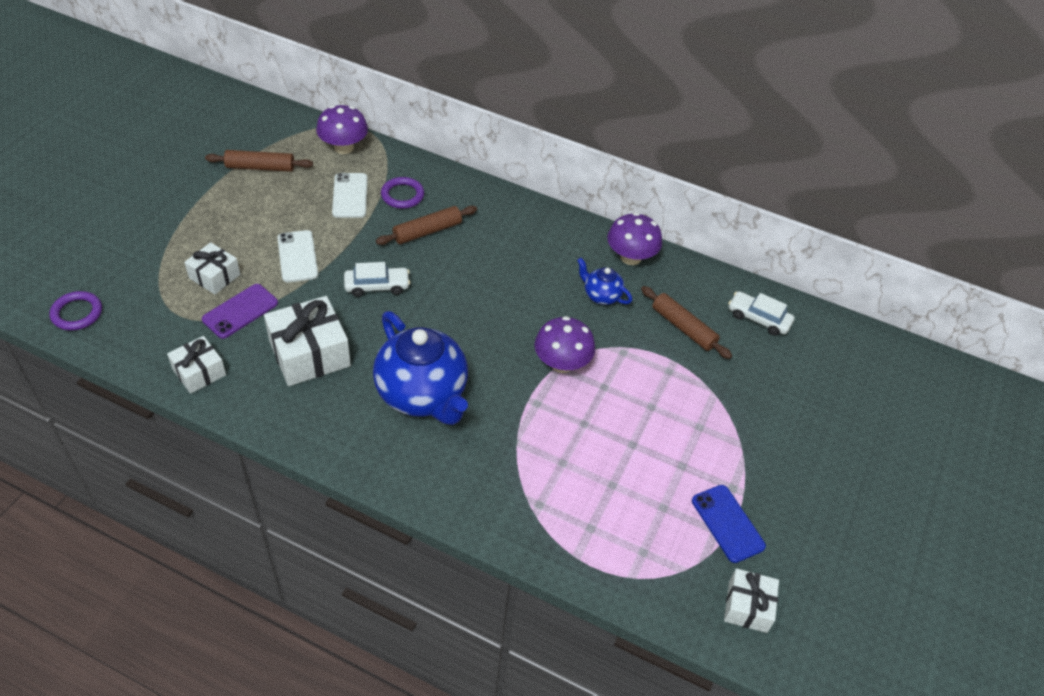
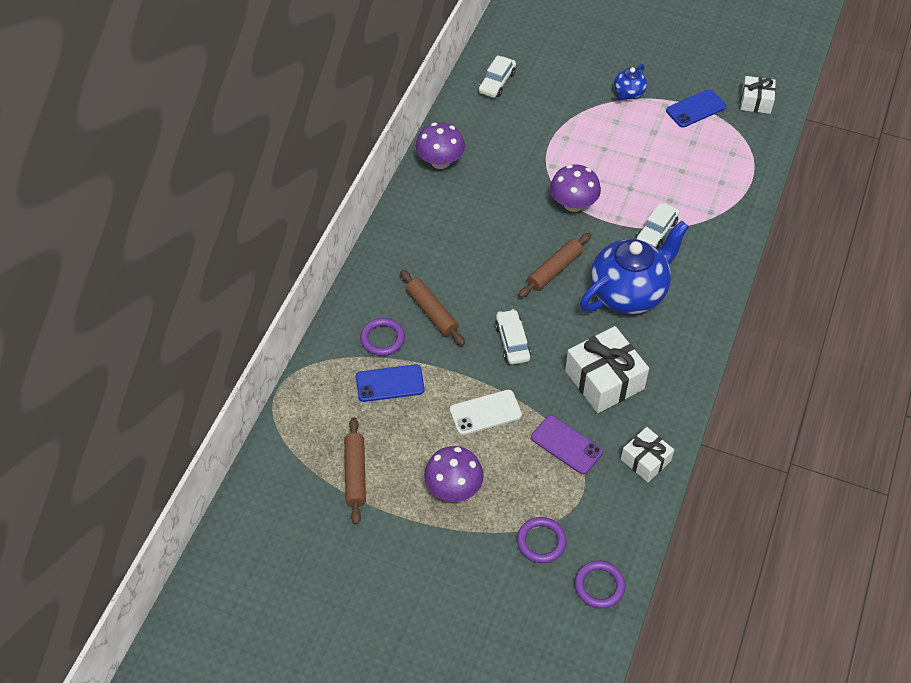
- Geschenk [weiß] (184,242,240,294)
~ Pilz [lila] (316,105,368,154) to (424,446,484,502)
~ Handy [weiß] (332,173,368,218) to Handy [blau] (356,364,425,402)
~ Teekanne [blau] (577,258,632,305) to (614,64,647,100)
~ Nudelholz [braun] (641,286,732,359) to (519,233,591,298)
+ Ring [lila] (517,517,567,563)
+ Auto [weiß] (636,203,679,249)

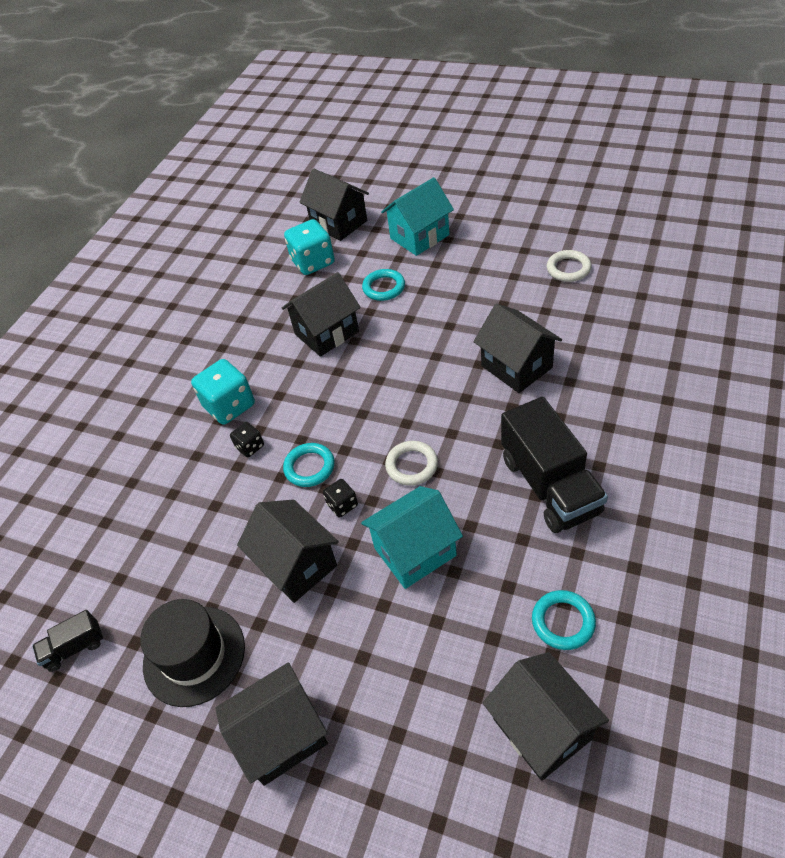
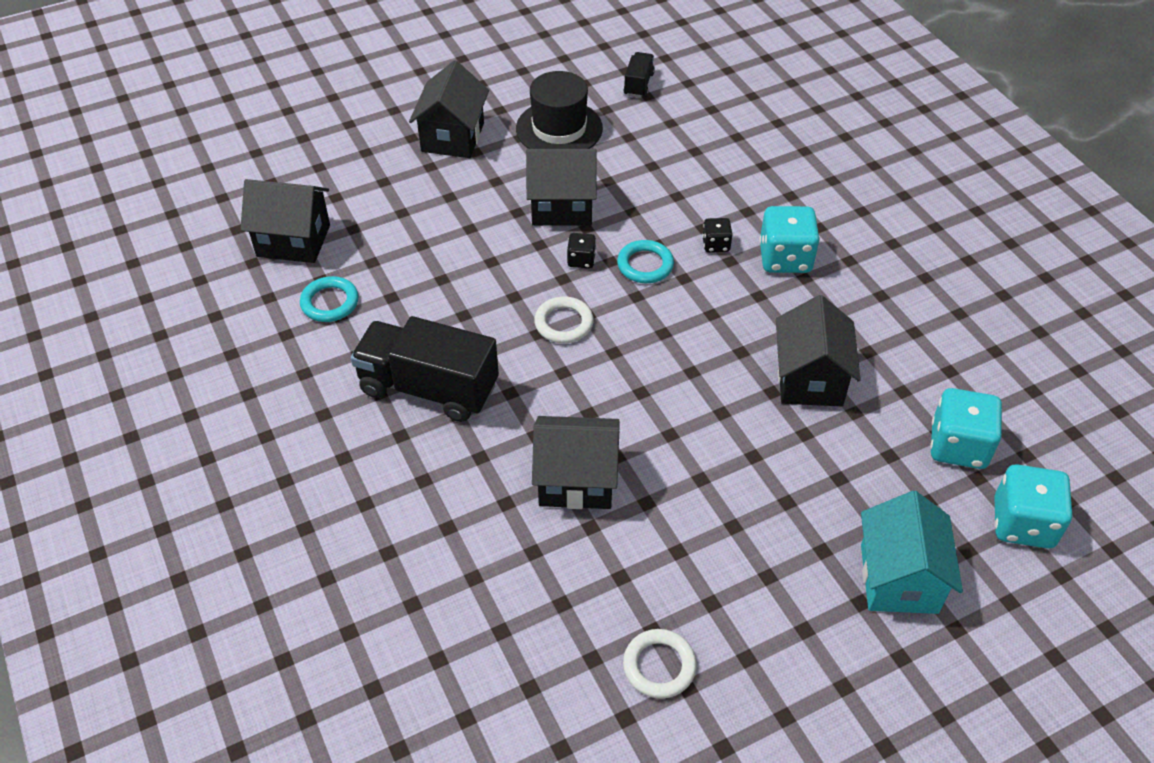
~ Haus [schwarz] (299,169,369,241) to Spielwürfel [türkis] (994,464,1072,549)
- Haus [türkis] (361,486,463,589)
- Ring [türkis] (362,269,405,301)

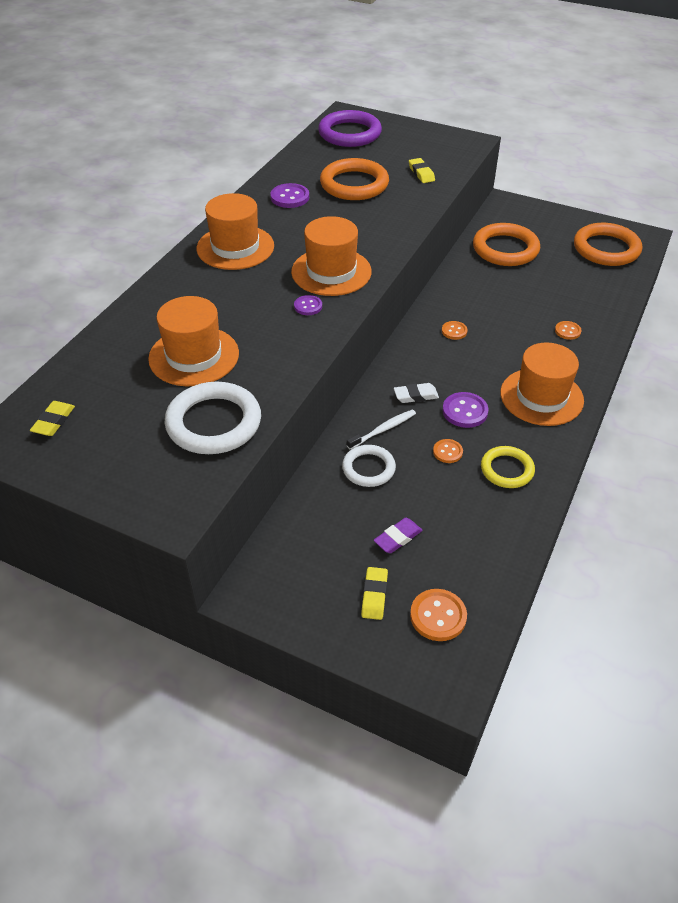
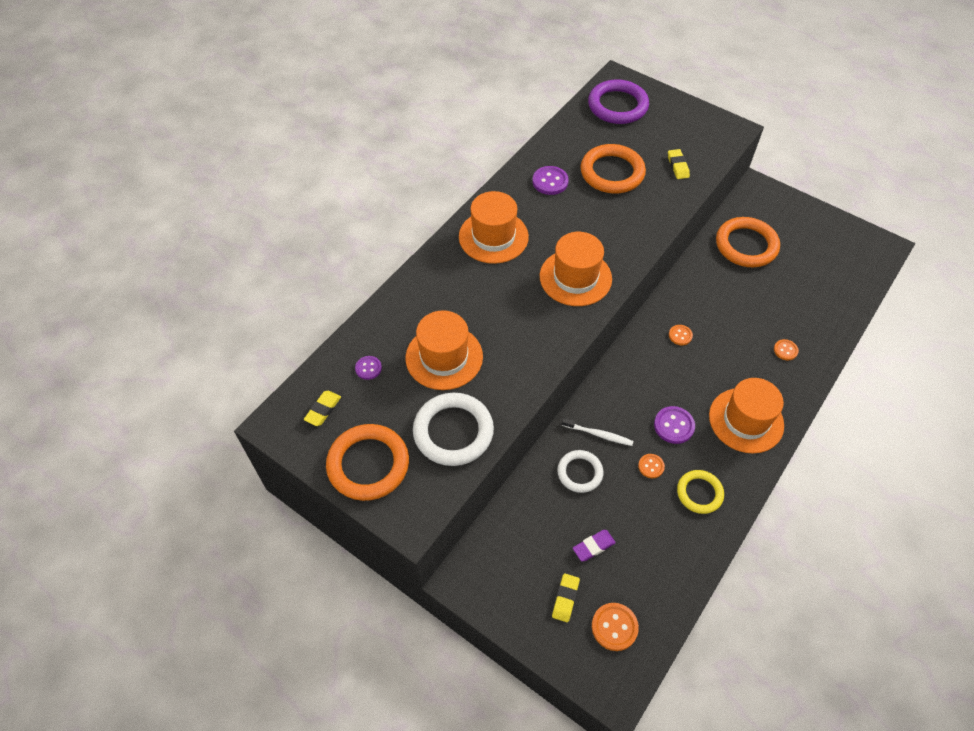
~ Knopf [lila] (294,295,322,315) to (355,356,382,380)
~ Zahnbürste [weiß] (347,410,416,450) = (562,418,633,446) 45 degrees clockwise
- Radiergummi [weiß] (394,383,439,403)
~ Ring [orange] (574,223,642,266) to (326,424,409,501)

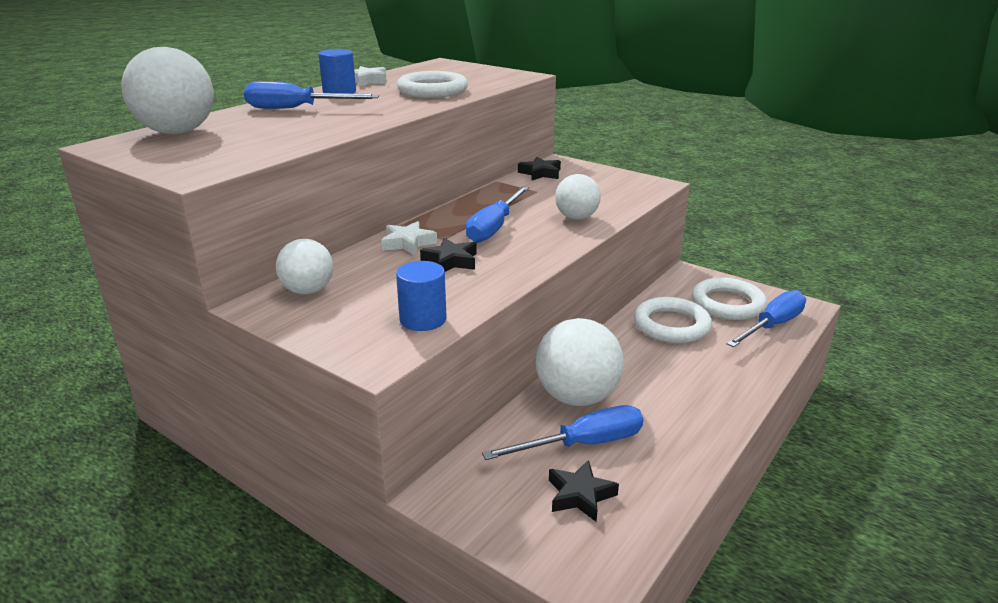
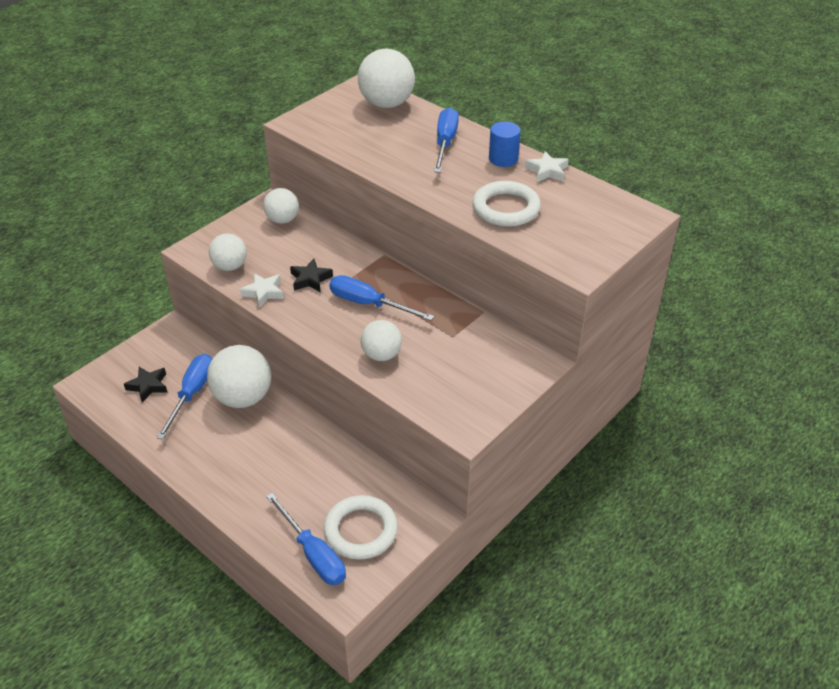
~ Stern [weiß] (381,221,437,255) to (240,273,284,308)
~ Vollzylinder [blau] (396,261,447,331) to Ball [weiß] (209,233,247,271)
~ Schraubenzieher [blau] (482,405,643,460) = (157,354,212,439) 150 degrees counterclockwise
- Stern [schwarz] (518,157,561,181)
- Ring [weiß] (634,297,712,343)

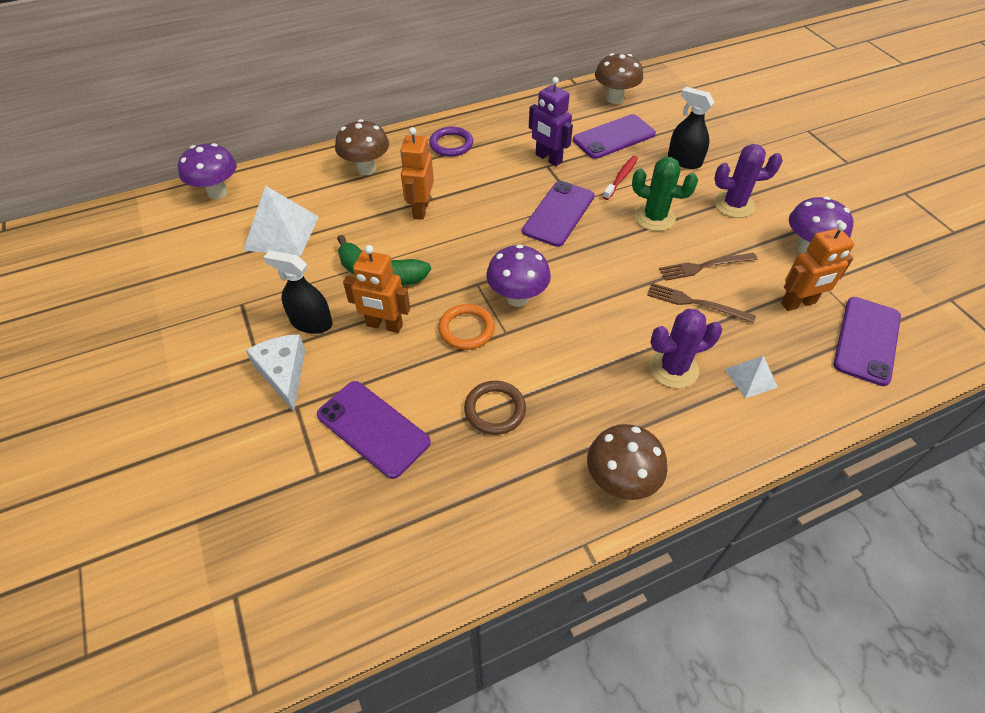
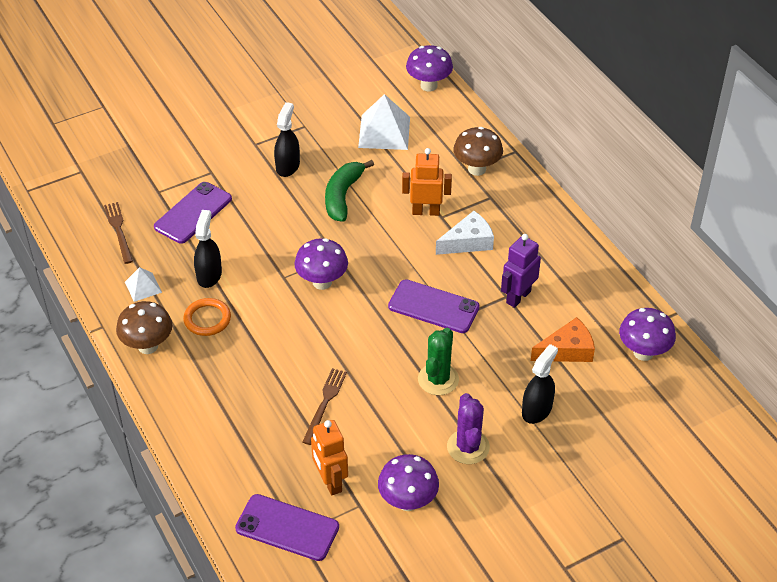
~ Käse [weiß] (246,334,305,412) to (436,211,494,255)
- Roboter [orange] (343,245,410,333)
- Ring [lila] (429,127,473,157)
~ Ring [orange] (439,304,495,350) to (183,298,231,336)
~ Ring [braun] (464,381,526,435) to Sprühflasche [schwarz] (194,210,222,288)
~ Handy [lila] (573,114,656,159) to Käse [orange] (531,317,595,362)
~ Pilz [braun] (595,53,643,104) to Pilz [lila] (619,308,676,361)
- Zahnbürste [rot] (603,156,638,200)
- Kaktus [lila] (649,309,722,388)
~ Gabel [braun] (659,253,758,281) to (104,202,133,264)
~ Pyramide [weiß] (725,356,778,398) to (125,267,162,302)

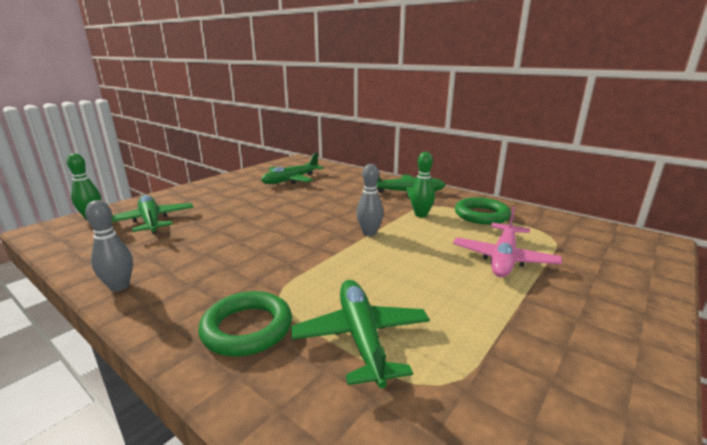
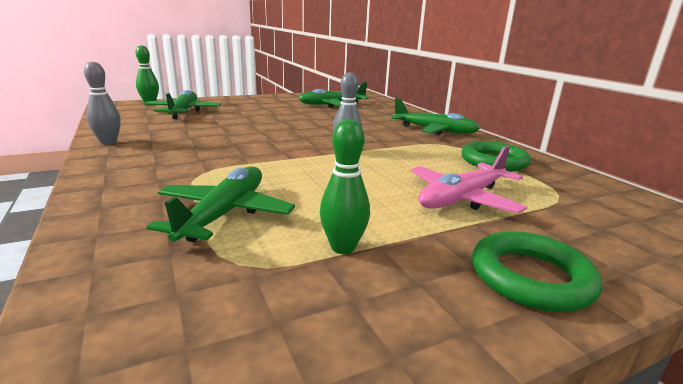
~ Ring [grün] (198,291,292,357) to (472,231,602,312)
~ Bowlingkegel [grün] (410,152,435,217) to (320,119,370,254)

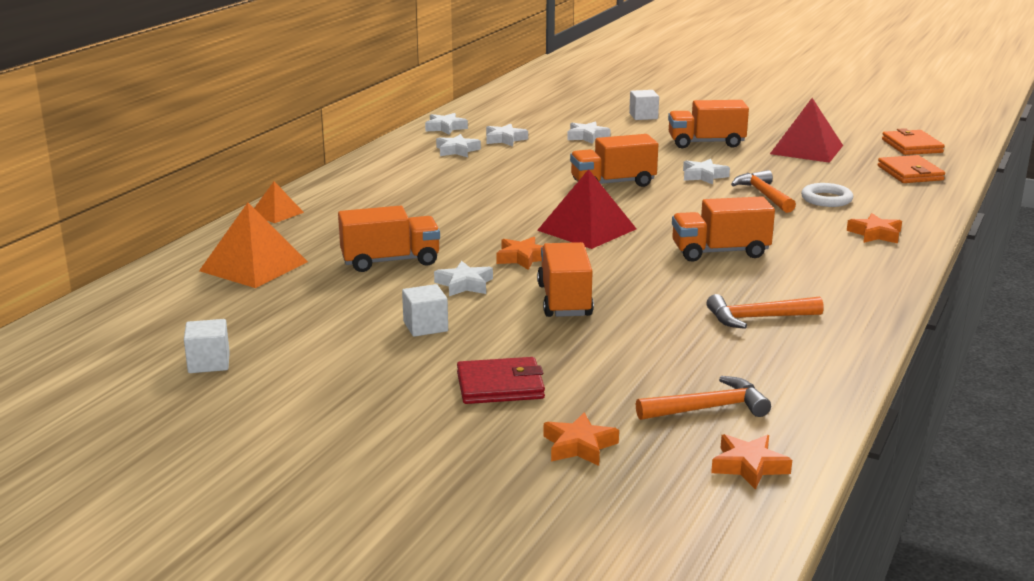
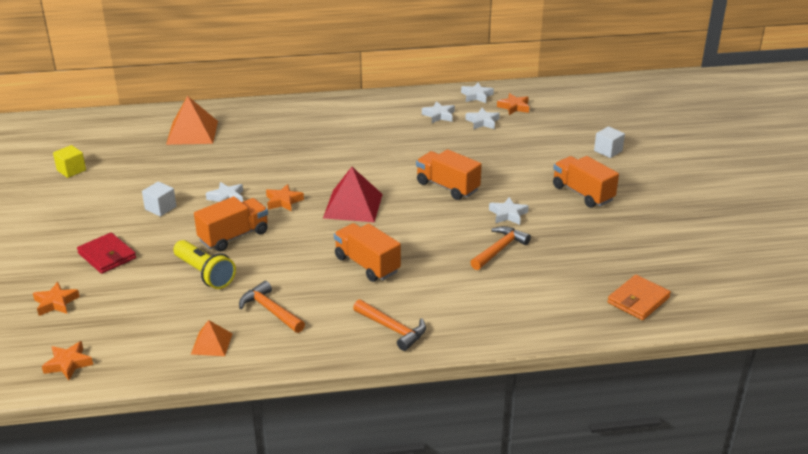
~ Kubus [weiß] (184,319,230,373) to Kubus [gelb] (53,145,86,178)
~ Pyramide [orange] (254,181,304,223) to (191,320,233,356)
- Lastwagen [orange] (338,206,440,272)
- Stern [weiß] (567,121,611,144)
~ Hammer [orange] (636,376,771,420) to (353,299,426,351)
- Pyramide [rot] (770,98,843,163)
- Ring [weiß] (801,183,853,207)
~ Stern [orange] (847,213,902,243) to (497,93,529,115)
- Geldbörse [orange] (882,128,945,155)
+ Taschenlampe [gelb] (173,240,236,289)

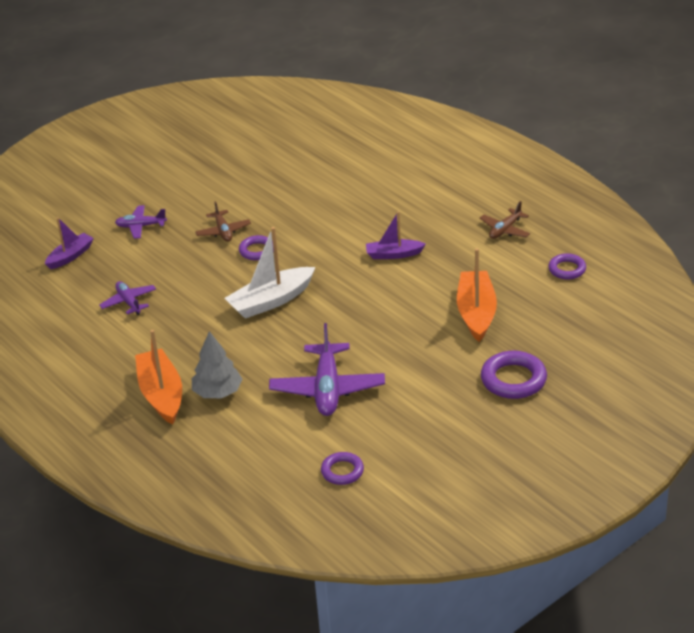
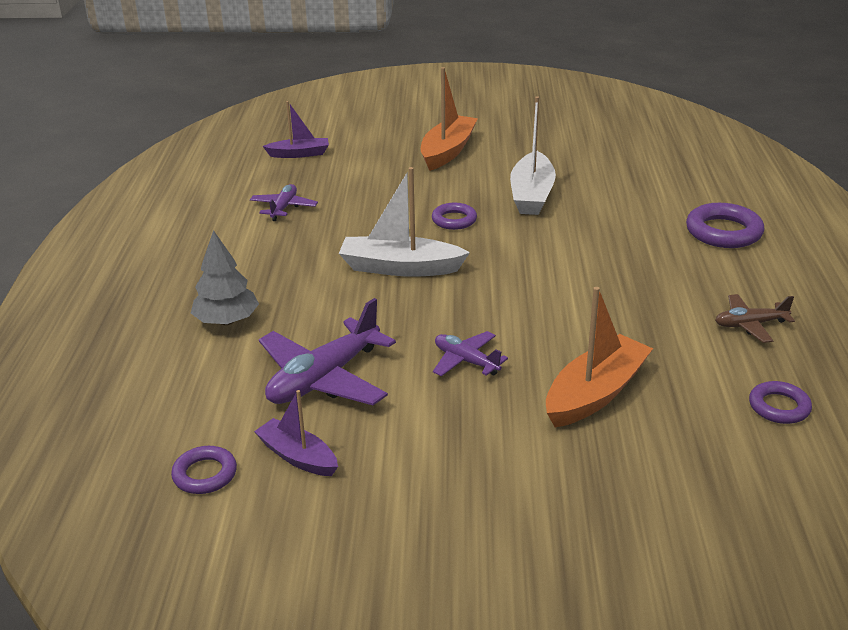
~ Flugzeug [lila] (115,205,167,239) to (433,331,508,376)
~ Boot [orange] (135,330,182,425) to (421,67,478,171)
- Flugzeug [braun] (195,201,251,242)
~ Boot [lila] (366,211,426,259) to (254,390,338,476)
~ Ring [lila] (481,351,547,399) to (686,203,764,248)
+ Boot [weiß] (510,96,556,215)

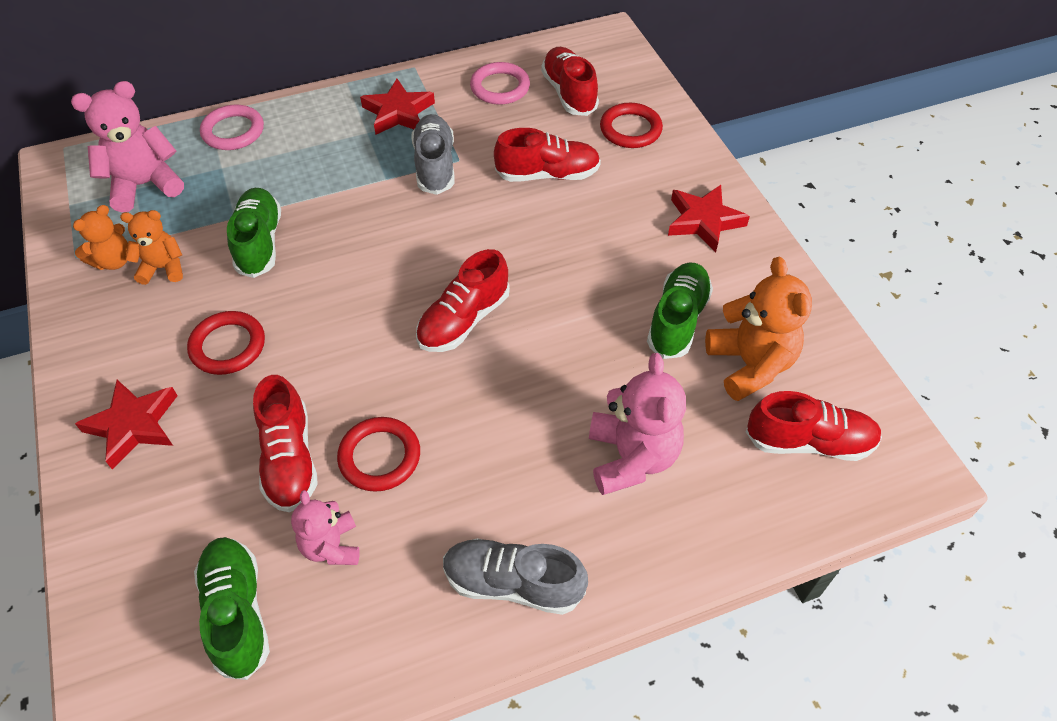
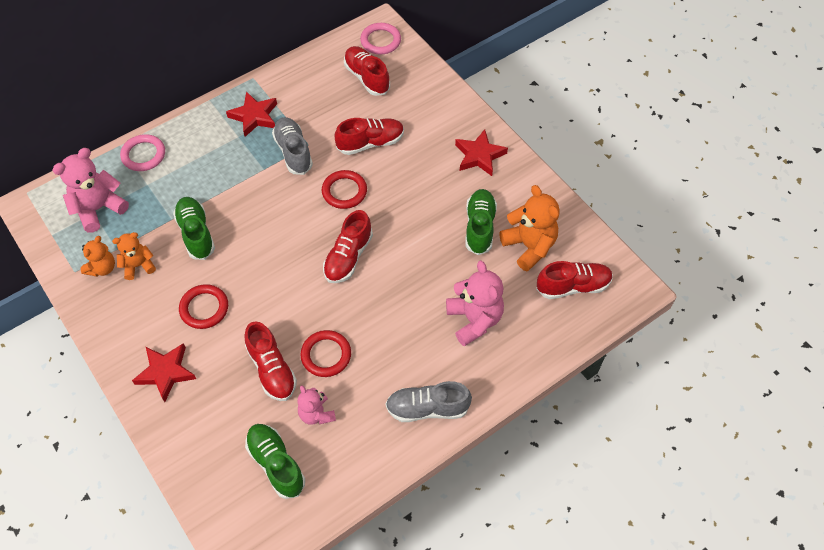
~ Ring [rosa] (470,62,530,105) to (360,23,401,54)
~ Ring [rot] (600,103,663,148) to (322,170,367,209)

